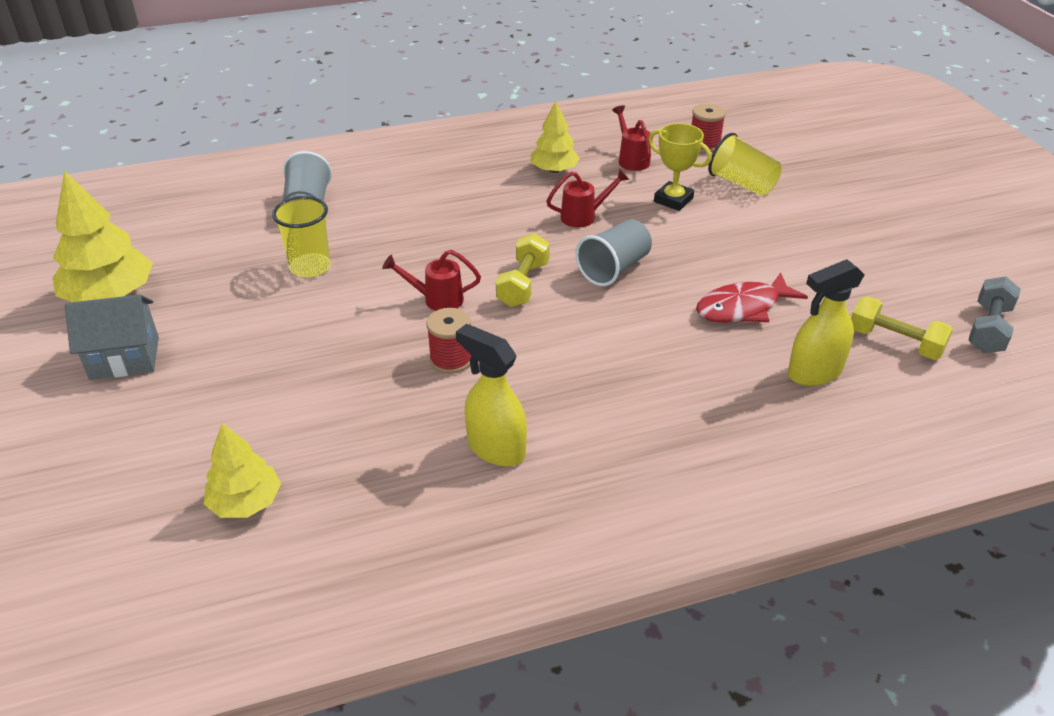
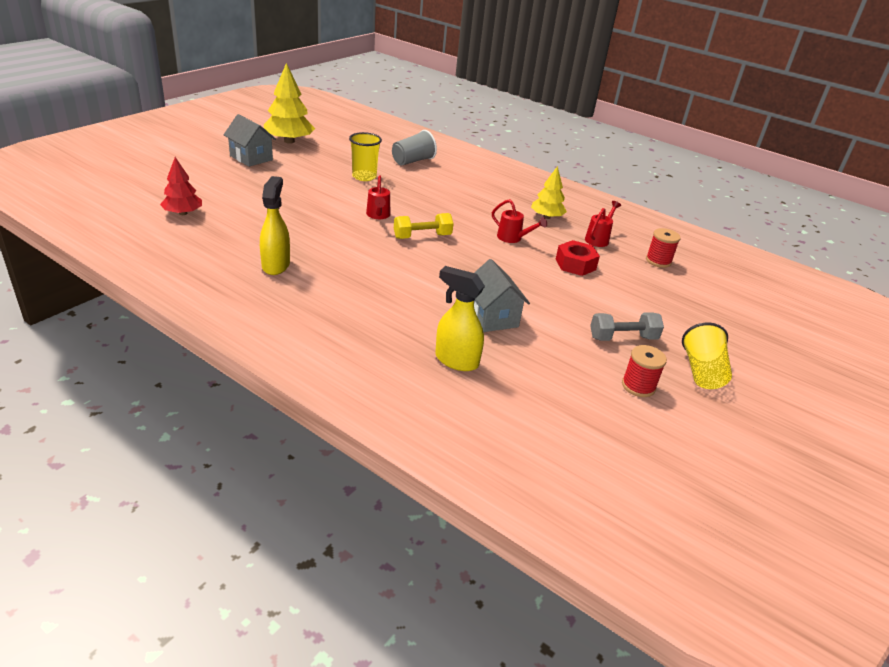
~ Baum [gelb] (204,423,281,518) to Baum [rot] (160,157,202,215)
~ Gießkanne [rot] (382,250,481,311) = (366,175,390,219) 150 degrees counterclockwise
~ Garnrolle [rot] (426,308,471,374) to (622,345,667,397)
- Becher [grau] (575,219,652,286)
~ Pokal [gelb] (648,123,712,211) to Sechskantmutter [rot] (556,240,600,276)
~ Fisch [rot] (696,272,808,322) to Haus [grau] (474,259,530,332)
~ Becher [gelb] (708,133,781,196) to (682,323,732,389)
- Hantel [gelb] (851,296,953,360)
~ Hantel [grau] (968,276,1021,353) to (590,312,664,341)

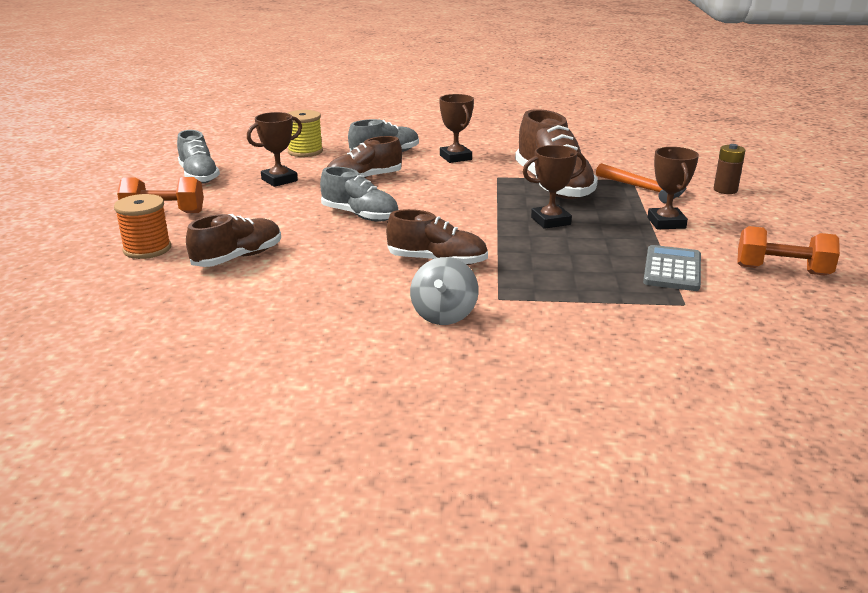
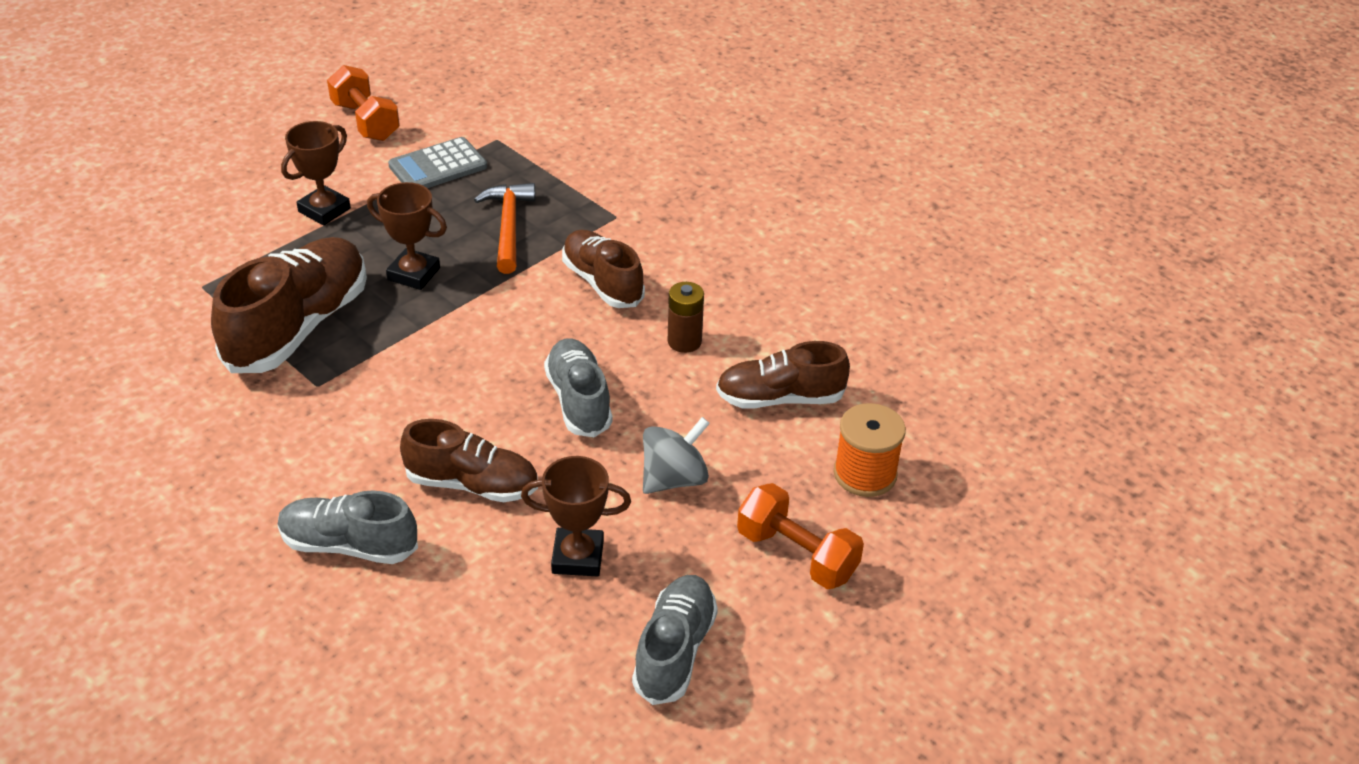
- Garnrolle [gelb] (288,110,323,157)
~ Kreisel [grau] (410,257,478,325) to (643,417,710,494)
- Pokal [braun] (439,94,474,163)
~ Hammer [orange] (596,163,686,203) to (474,183,535,274)
~ Batterie [braun] (714,144,745,194) to (668,282,704,353)

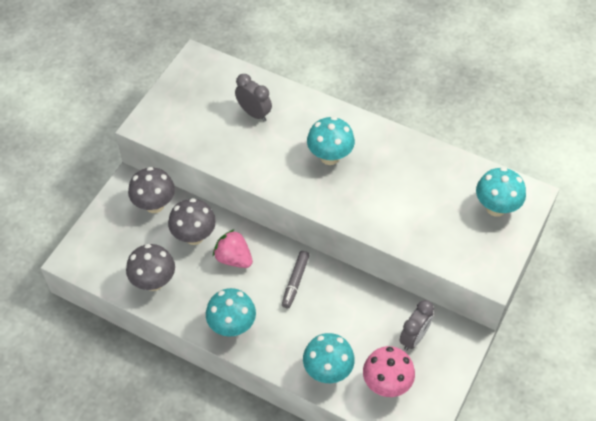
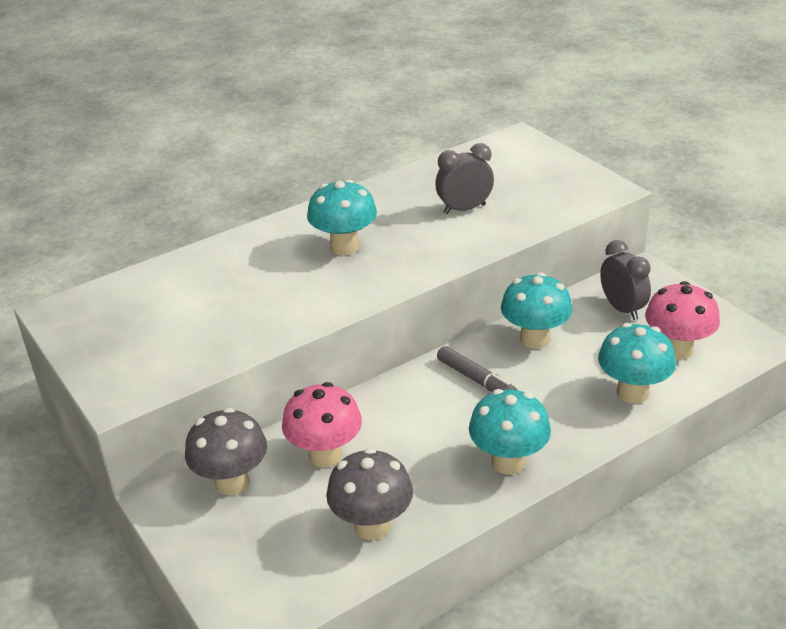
~ Pilz [grau] (168,198,216,245) to Pilz [rosa] (282,382,362,468)
- Erdbeere [rosa] (213,229,253,268)
~ Wecker [grau] (235,74,272,122) to (435,143,494,214)
~ Pilz [türkis] (476,167,526,217) to (501,272,572,349)

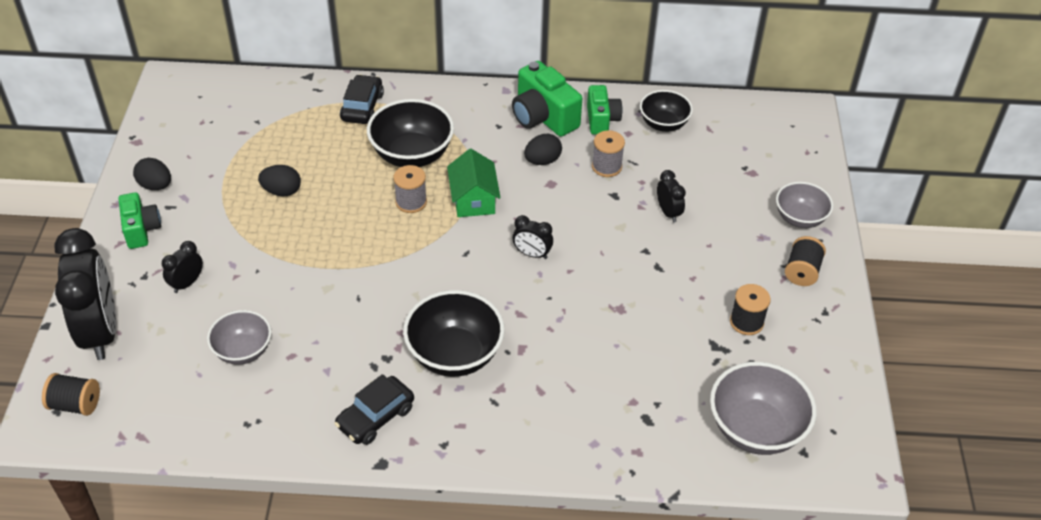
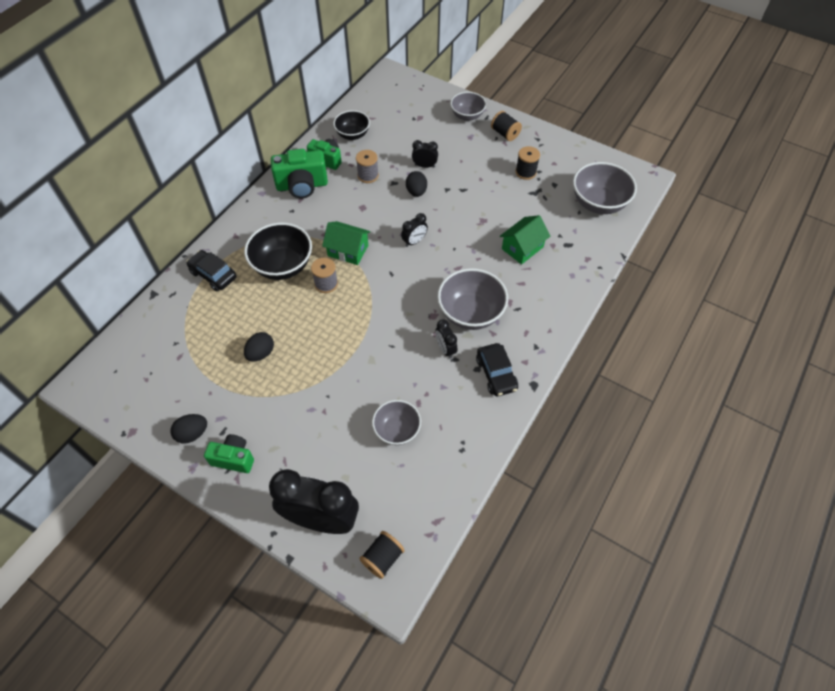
~ Wecker [schwarz] (162,241,203,293) to (436,319,457,359)
~ Schüssel [schwarz] (403,290,504,377) to Schüssel [grau] (438,268,508,330)
~ Ei [schwarz] (524,134,562,165) to (406,171,427,197)
+ Haus [grün] (500,215,550,264)

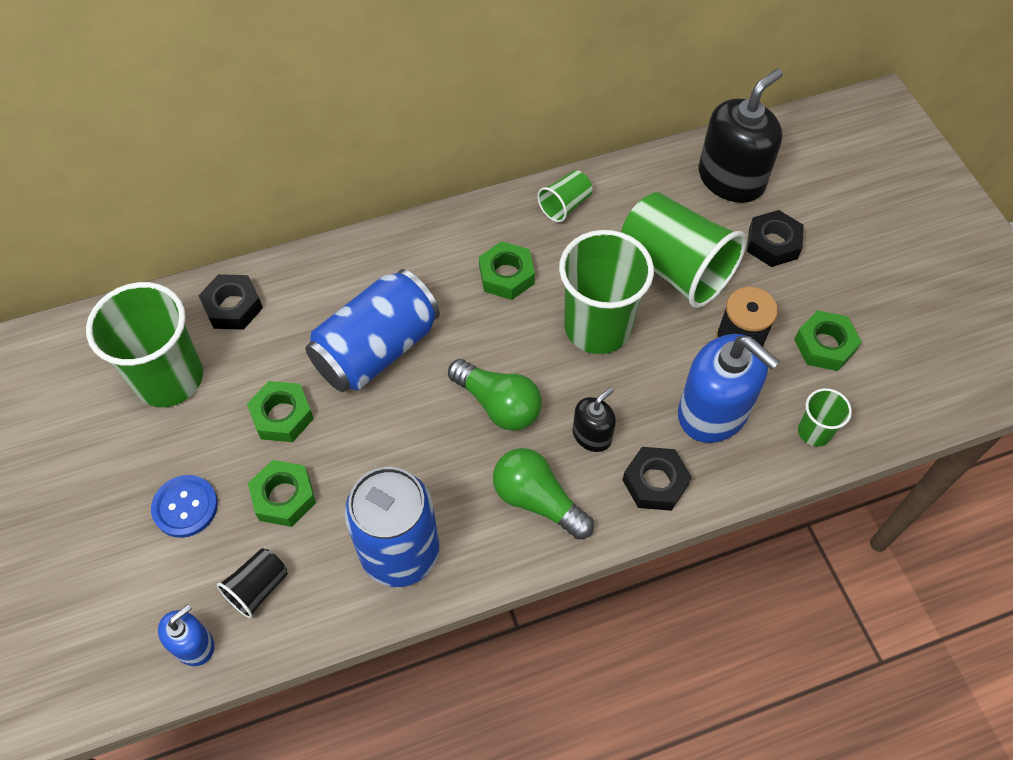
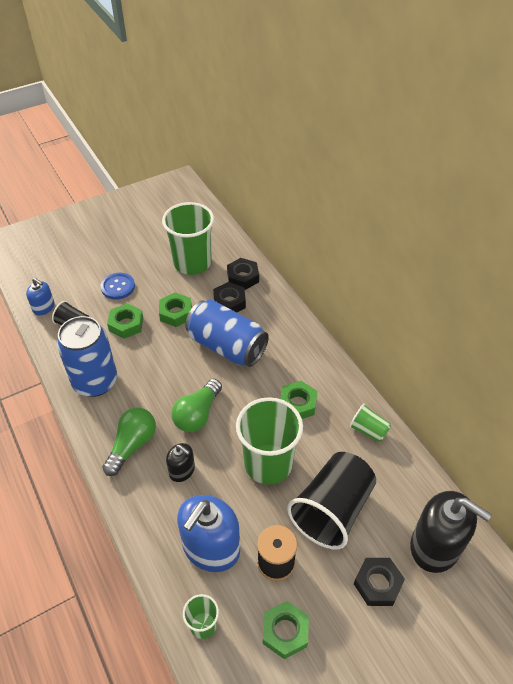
~ Becher [grün] (621,192,747,308) to Becher [schwarz] (287,452,376,550)
~ Sechskantmutter [schwarz] (623,447,692,511) to (213,282,246,312)

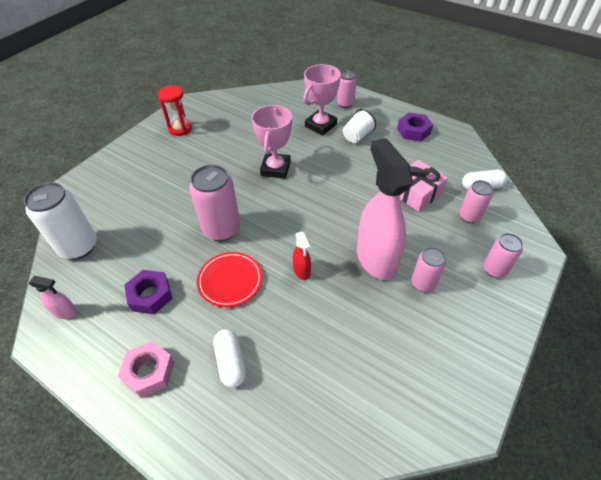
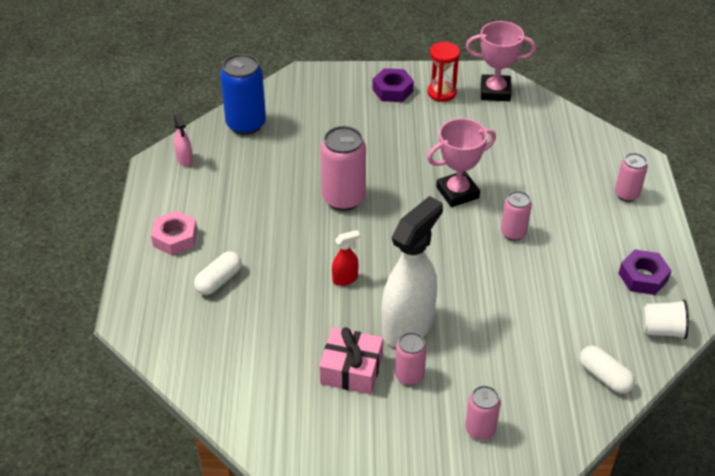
~ Dose [weiß] (24,182,97,259) to Dose [blau] (220,54,266,135)
~ Sechskantmutter [lila] (124,270,172,314) to (372,68,414,102)
- Teller [rot] (197,252,263,307)
~ Sprühflasche [rot] (293,232,311,280) = (332,230,360,286) 150 degrees counterclockwise
~ Pokal [rosa] (303,64,341,135) to (466,21,536,101)
~ Becher [weiß] (343,109,376,143) to (643,300,689,339)
~ Sprühflasche [rosa] (357,138,413,280) to Sprühflasche [weiß] (382,196,443,347)
~ Geschenk [rosa] (400,160,448,212) to (319,327,383,394)
~ Dose [rosa] (459,180,493,223) to (501,191,532,241)

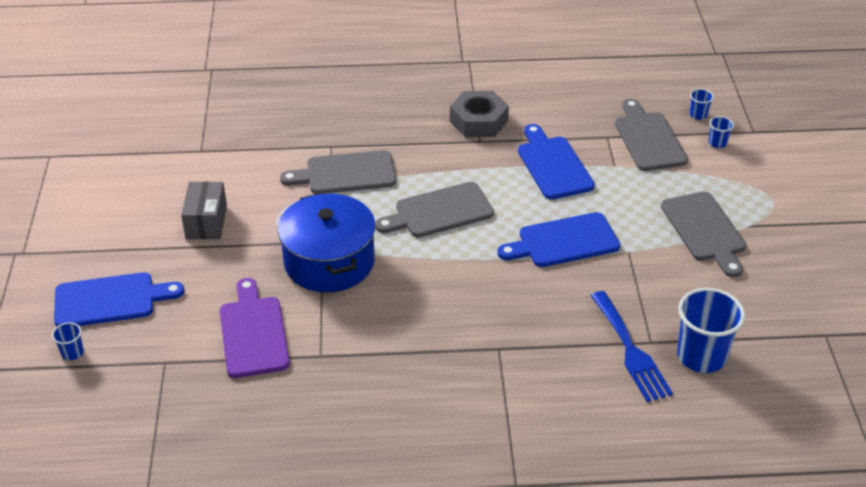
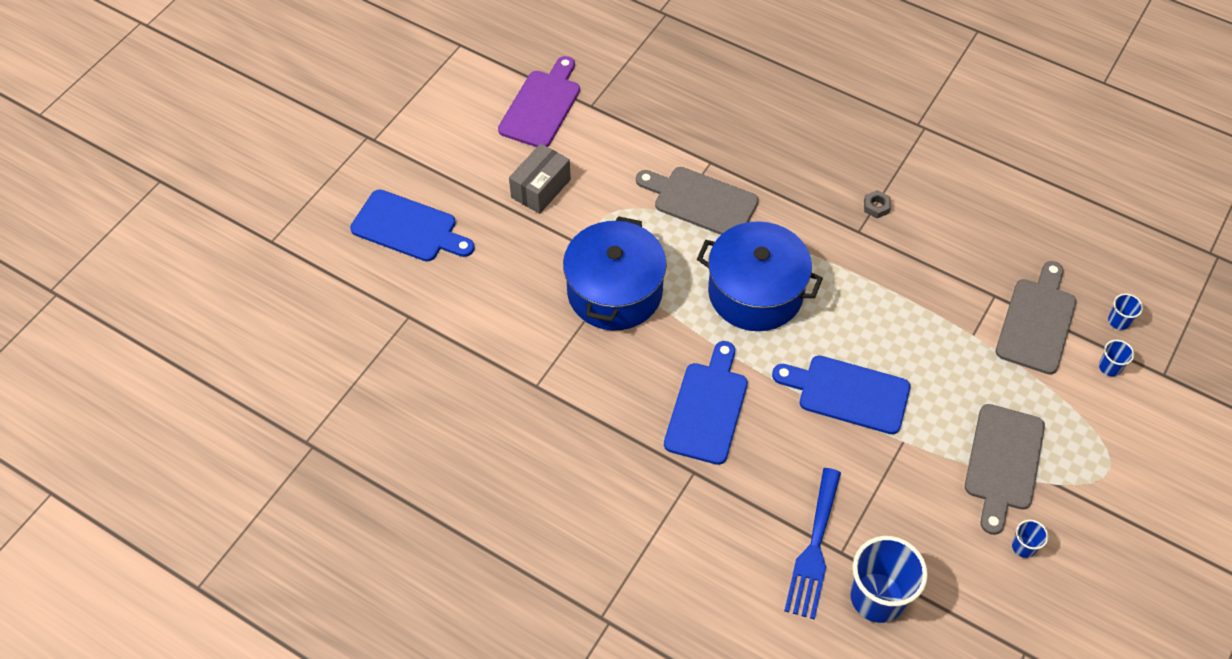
~ Becher [blau] (52,322,84,360) to (1012,520,1048,558)
~ Schneidebrett [lila] (220,278,290,378) to (498,56,580,147)
~ Schneidebrett [grau] (375,182,494,237) to Kochtopf [blau] (697,221,823,331)
~ Sechskantmutter [grau] (450,91,509,137) = (864,190,891,218) x0.43
~ Schneidebrett [blau] (518,124,595,200) to (664,341,748,465)

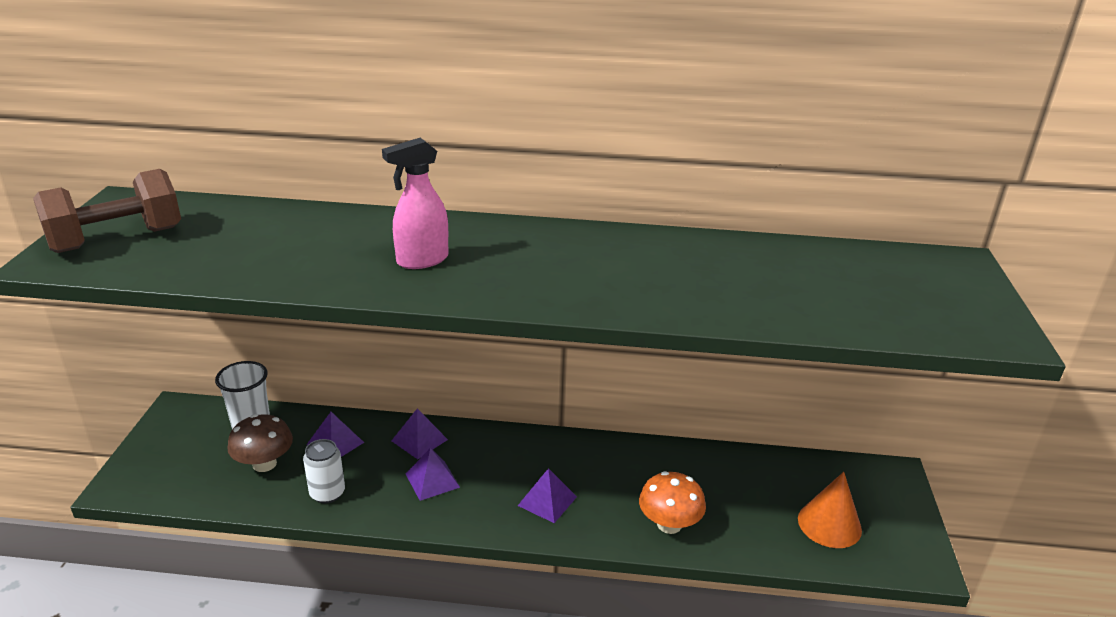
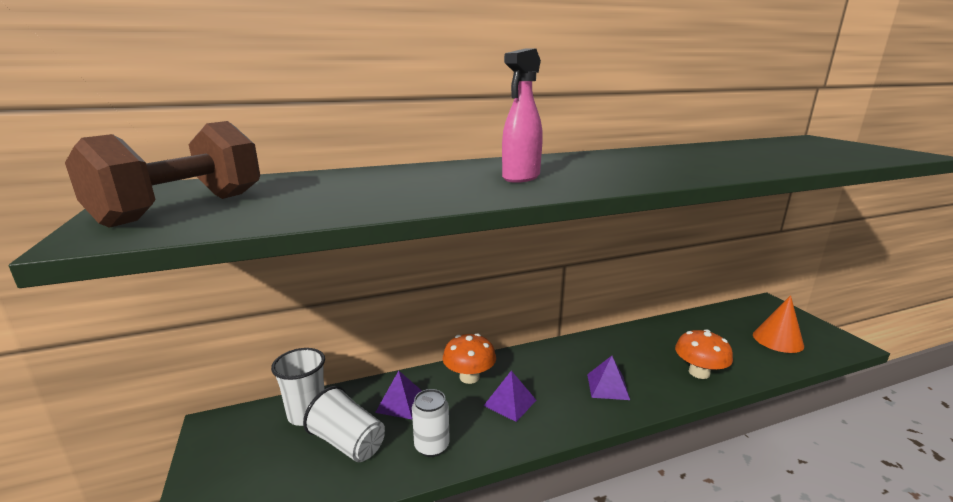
~ Pilz [braun] (227,414,293,472) to Becher [weiß] (303,386,385,462)
~ Pyramide [lila] (392,409,448,459) to Pilz [orange] (443,333,496,384)

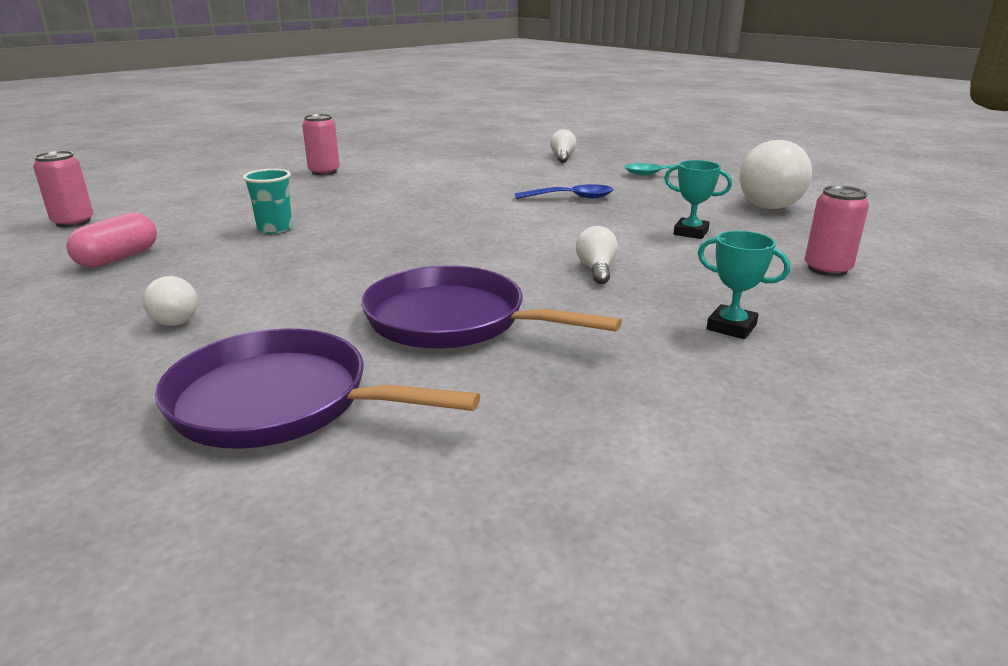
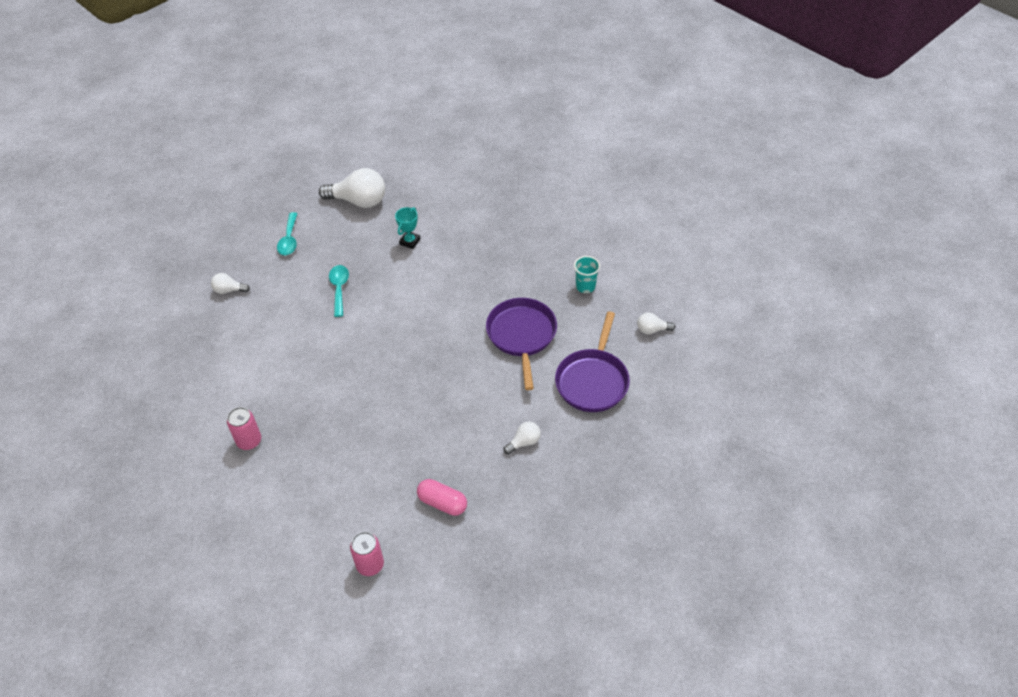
~ Becher [türkis] (243,169,293,234) to (574,256,600,293)
~ Pfanne [lila] (361,265,622,349) = (486,298,557,390) 150 degrees clockwise
~ Löffel [blau] (515,184,614,199) to Löffel [türkis] (329,265,349,317)
~ Glühbirne [weiß] (576,226,618,284) to (637,312,675,334)
- Pokal [türkis] (698,231,790,339)
- Dose [rosa] (804,186,869,276)

